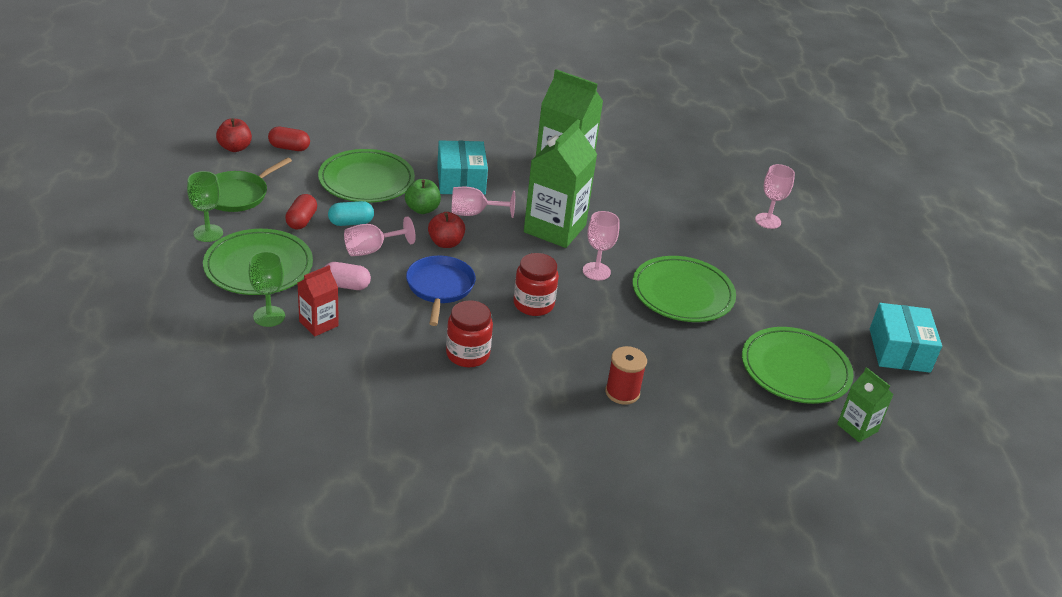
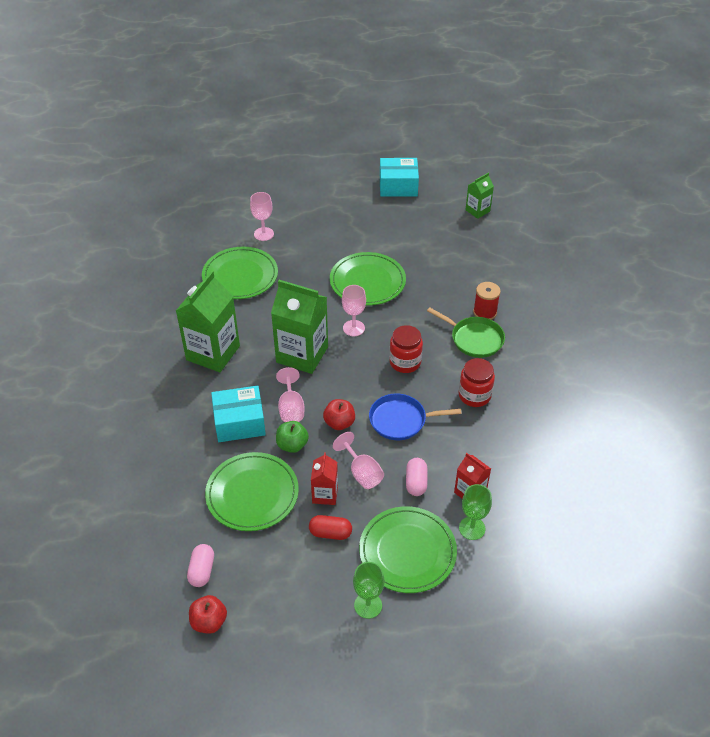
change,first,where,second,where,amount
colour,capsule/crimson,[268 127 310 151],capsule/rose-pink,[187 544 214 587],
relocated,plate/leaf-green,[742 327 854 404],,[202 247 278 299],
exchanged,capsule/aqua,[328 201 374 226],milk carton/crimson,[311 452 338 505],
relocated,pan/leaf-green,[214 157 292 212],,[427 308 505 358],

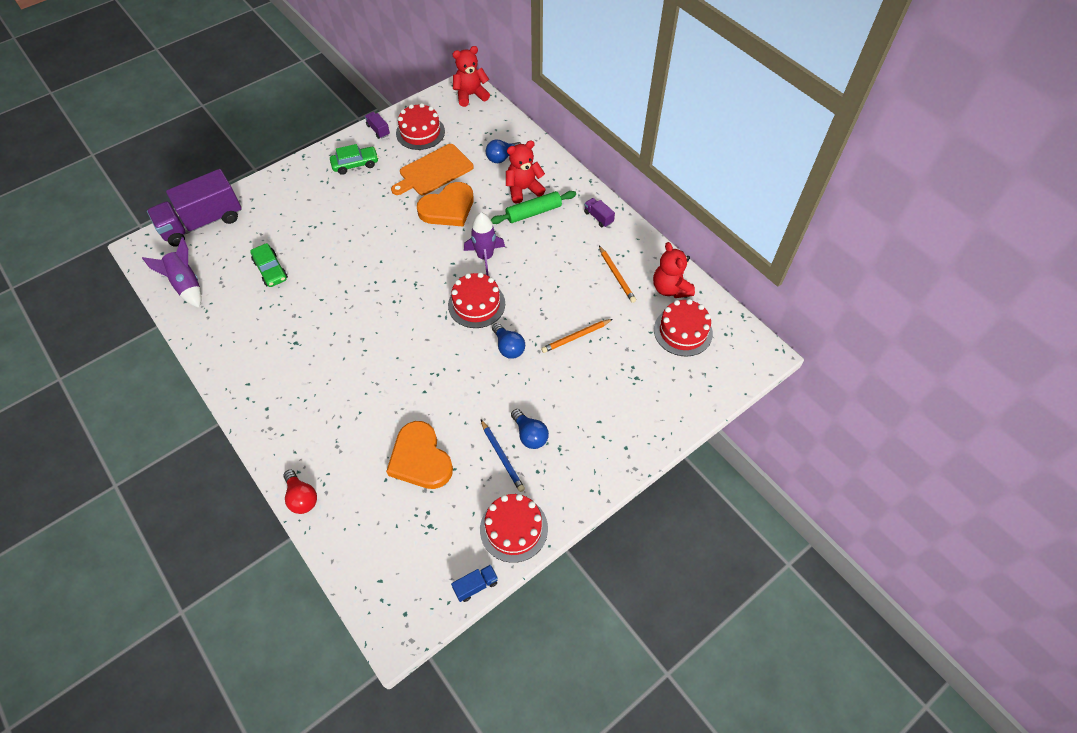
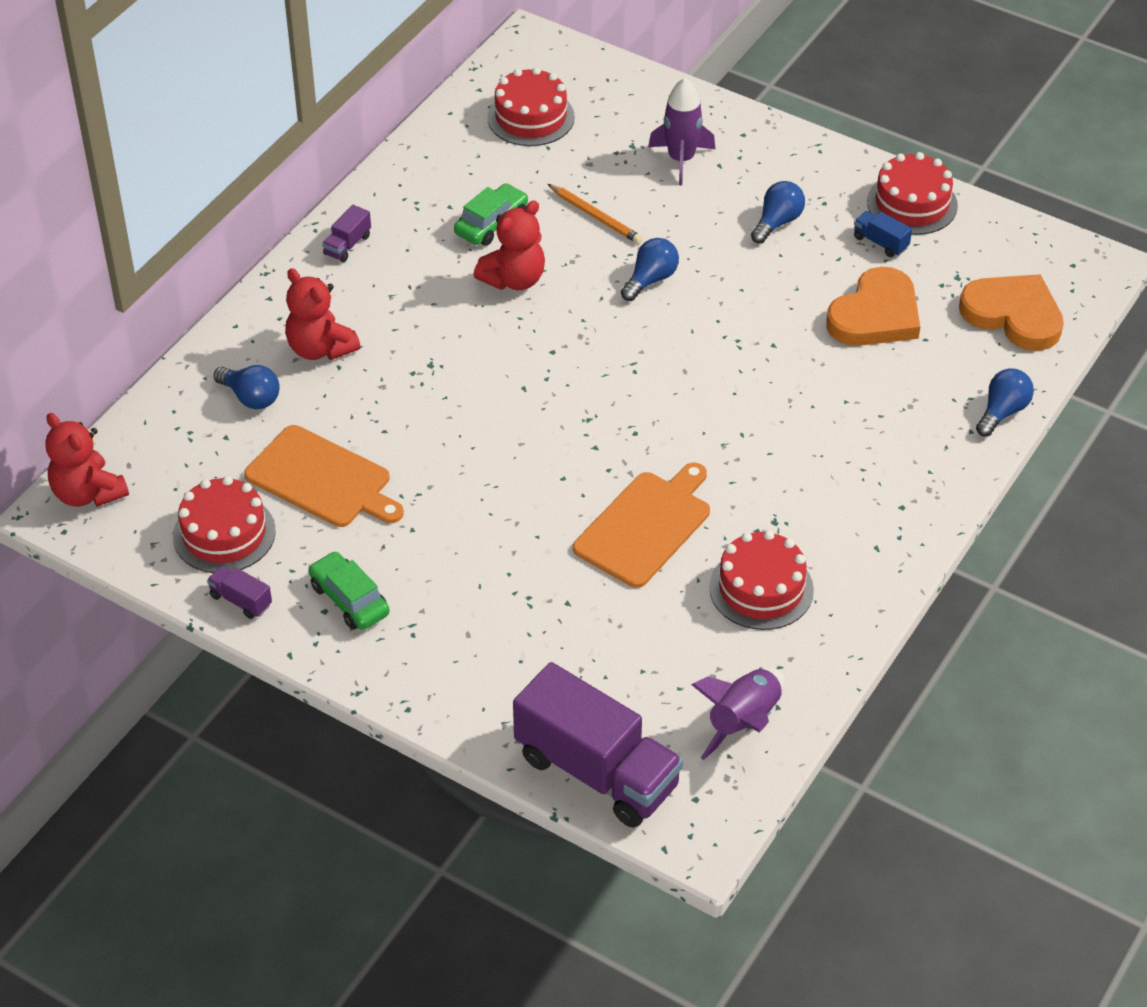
change,first,where,second,where,amount
spun,truck/royal purple,[365 112 390 139],,[207 566 272 619],90 degrees clockwise
relocated,car/leaf-green,[250 243 288 287],,[454 183 528 246],
relocated,stuffed bear/crimson,[653 242 695 298],,[473 200 545 290],
appeared,,,cutting board/orange-coloured,[573 463 710 588],
relocated,rocket/royal purple,[464 212 505 276],,[648 78 715 185],
relocated,cake/crimson,[448 272 505 328],,[709 530 814 630],
relocated,truck/blue,[451 565 498 602],,[854 211 912 257],
relocated,heart shape/orange-coloured,[417 182 474 226],,[959 274 1064 351],
colour,bulb/crimson,[283 470 317 514],bulb/blue,[976 368 1034 437],
missing,pencil/blue,[481 420 525 492],,,
missing,pastry roller/leaf-green,[491 191 576 224],,,
missing,pencil/orange-coloured,[599 246 636 303],,,

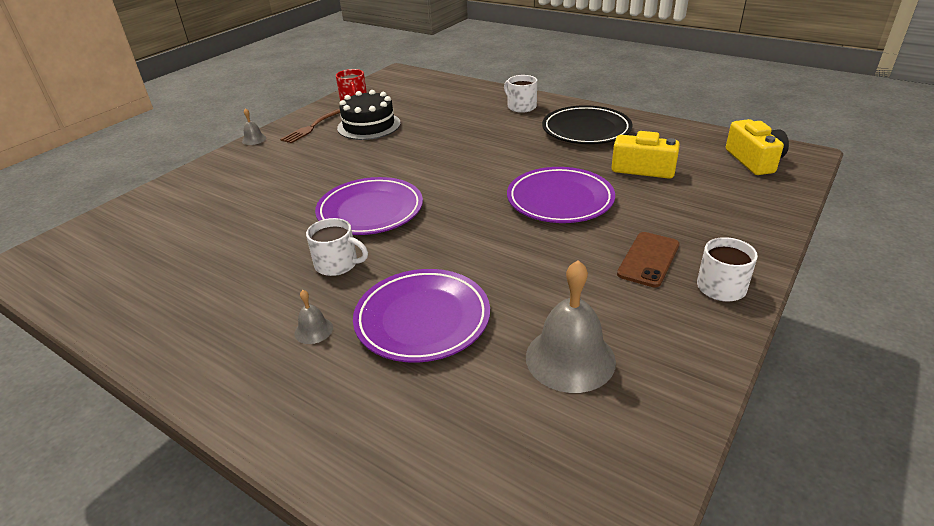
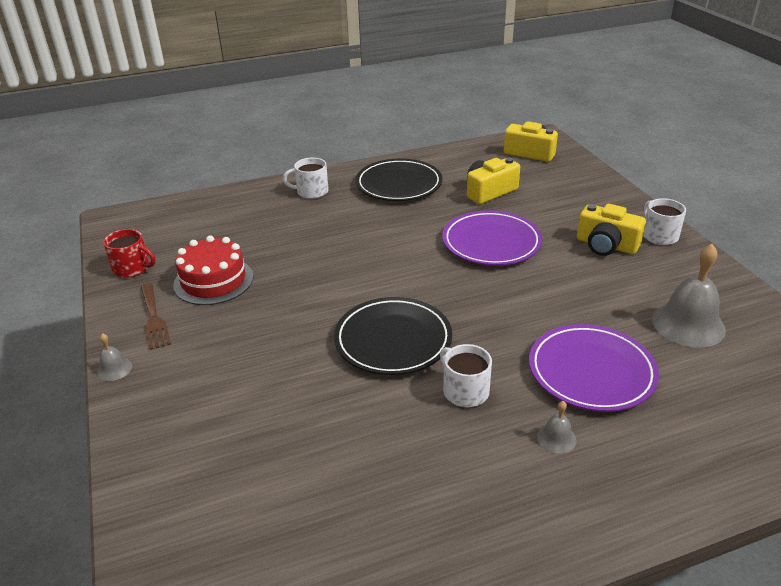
change,first,where,second,where,amount
colour,cake/ebony,[337 90 401 140],cake/crimson,[173 235 254 305],
colour,plate/royal purple,[315 177 423 235],plate/ebony,[334 297 452 375],
spun,mug/white,[306 218 368 276],,[440 344 492 407],90 degrees counterclockwise
exchanged,phone/russet,[617 232 680 287],photo camera/yellow,[577 204 646 256],

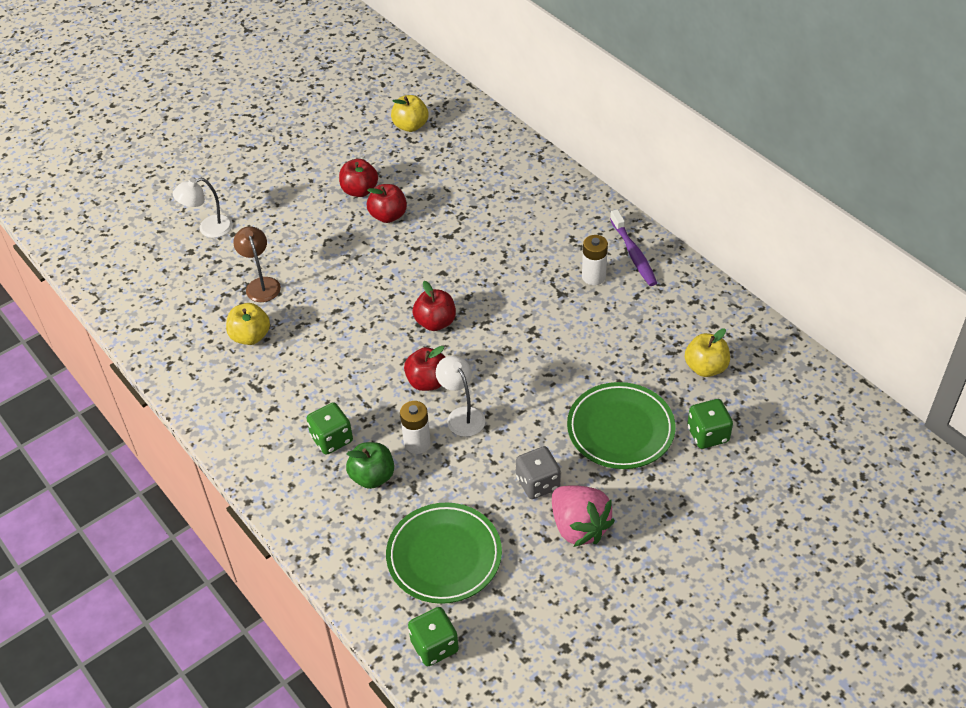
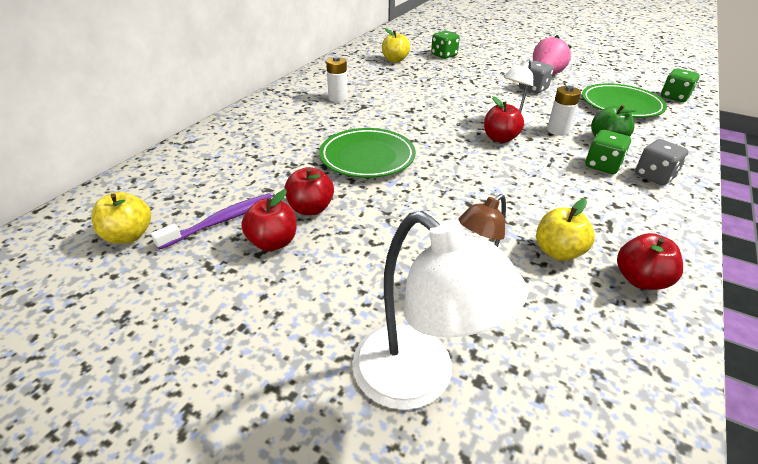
change,first,where,second,where,amount
relocated,dental brush/royal purple,[610 209 657 286],,[151 194 273 250],
relocated,plate/leaf-green,[567 382 675 469],,[319 128 416 178],
size,lamp/white,[173 178 233 238],,[352 211 528 410],x1.75
relocated,apple/crimson,[413 281 456 331],,[617 233 683 290],
appeared,,,die/ash-grey,[635 139 689 185],

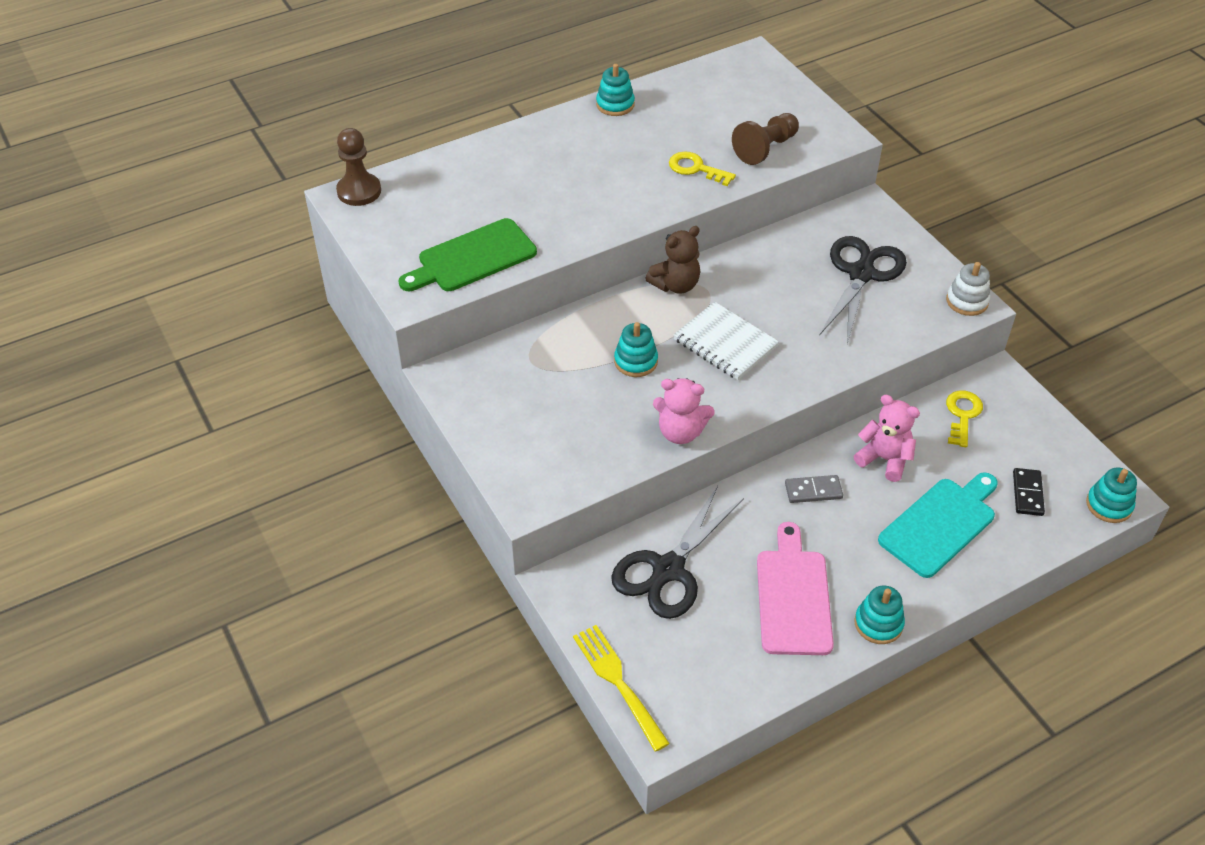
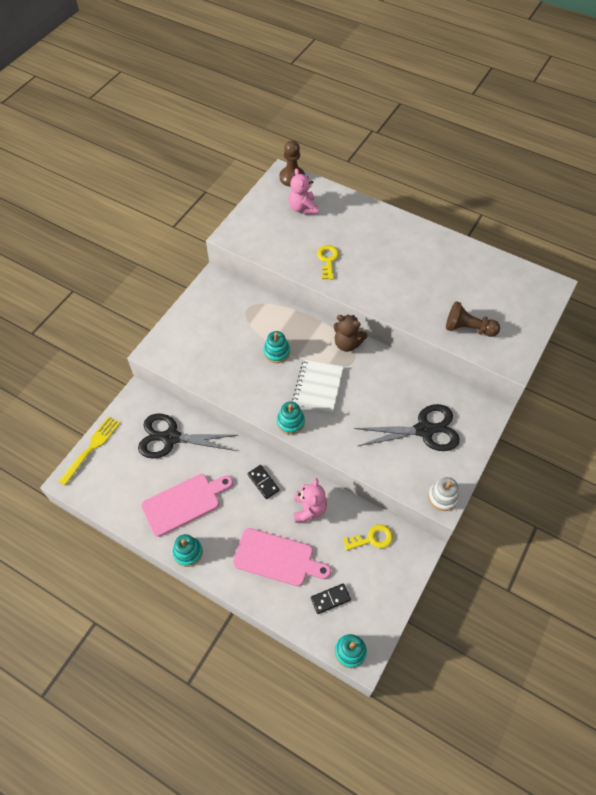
change,first,where,second,where,amount
colour,cutting board/aqua,[878 472 998 578],cutting board/rose-pink,[233 528 331 586],
colour,domino tile/ash-grey,[785 475 843 503],domino tile/ebony,[248 465 279 499],
relocated,ring stacker/aqua,[596 64 635 116],,[277 401 305 435],
relocated,stuffed bear/rose-pink,[653 378 715 444],,[289 168 318 215],
relocated,latchkey/yellow,[669 152 736 186],,[317 245 339 280],
missing,cutting board/leaf-green,[398 218 537 291],,,

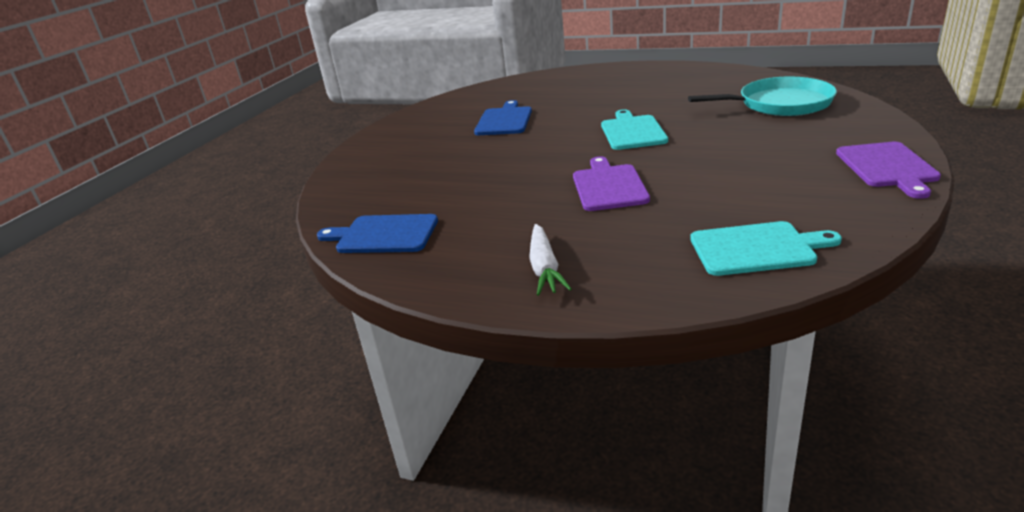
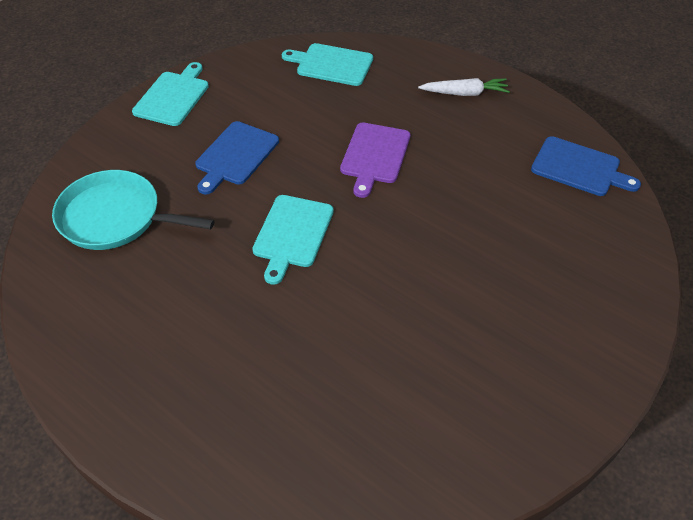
change,first,where,second,where,amount
colour,cutting board/royal purple,[836 142 941 199],cutting board/aqua,[132 62 209 126],
relocated,cutting board/blue,[474 100 532 135],,[195 121 279 194],
spun,root vegetable/white,[529 224 571 295],,[418 78 510 96],75 degrees clockwise

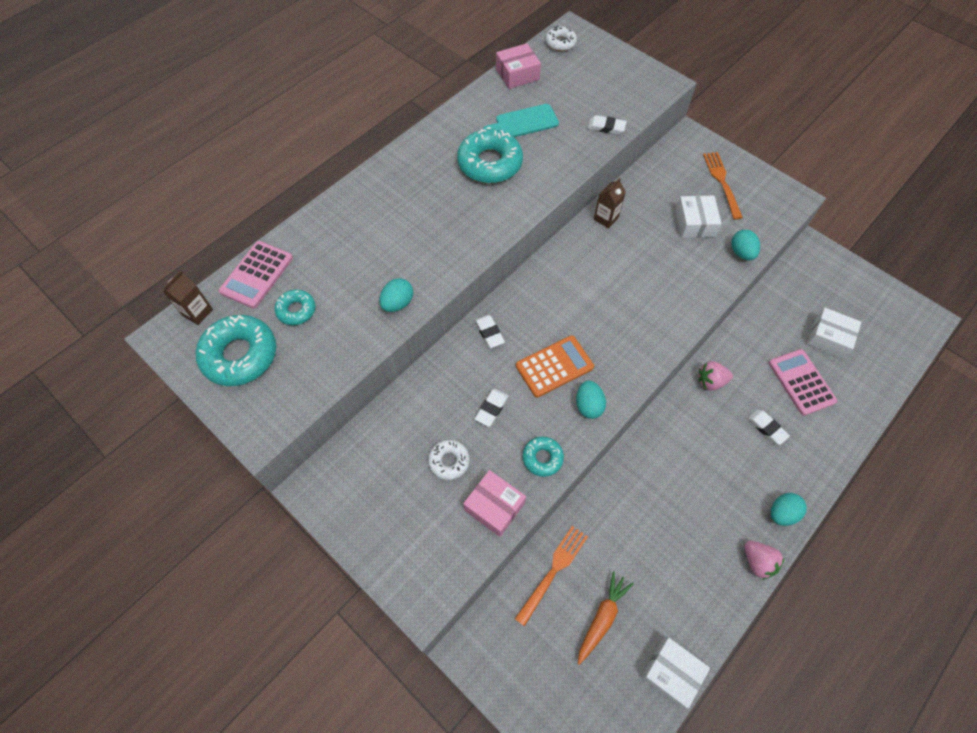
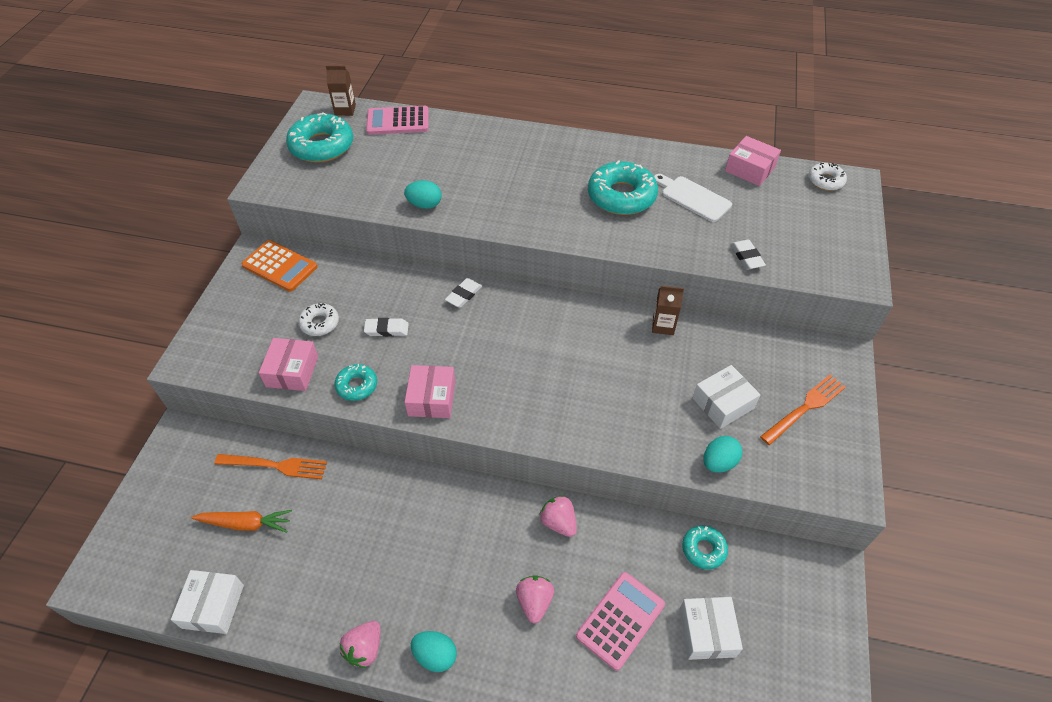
change,first,where,second,where,amount
relocated,pocket calculator/orange-coloured,[516 335 594 398],,[241 240 318 292],
exchanged,toy egg/aqua,[576 381 606 419],box/rose-pink,[405 365 456 418],
exchanged,gum eraser/white,[748 410 790 445],toy strawberry/rose-pink,[516 575 554 624],
colour,cutting board/aqua,[483 104 559 137],cutting board/white,[654 174 732 222],
relocated,donut/aqua,[274 290 316 325],,[682 525 728 569],

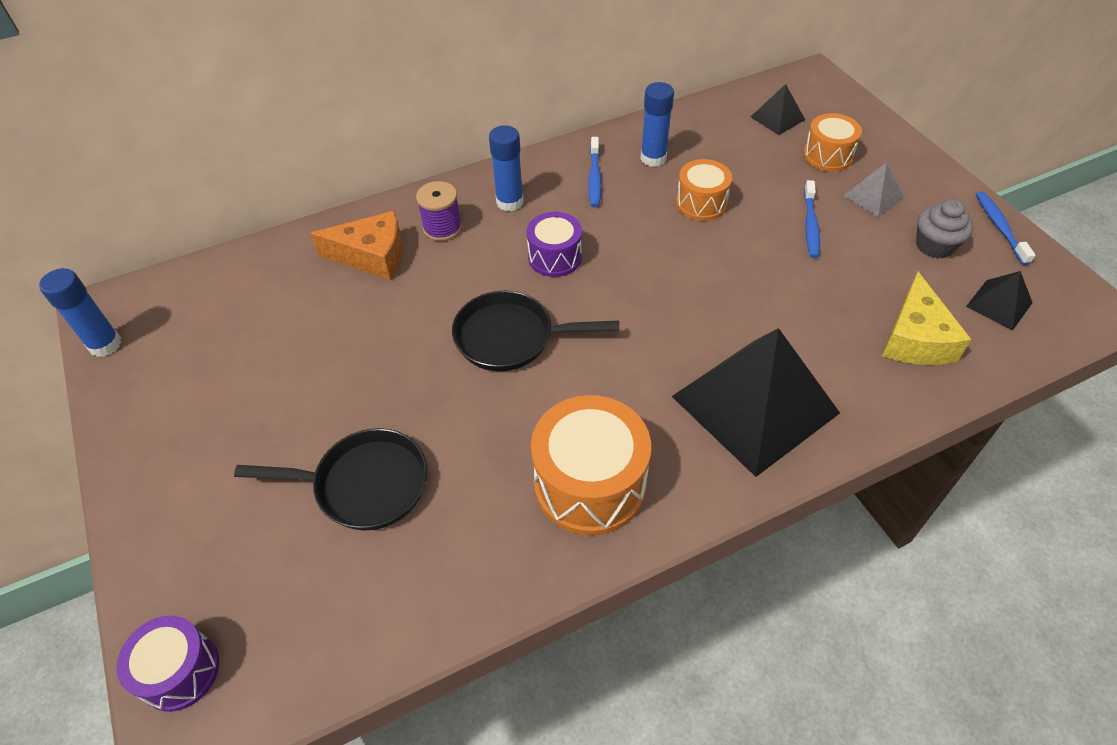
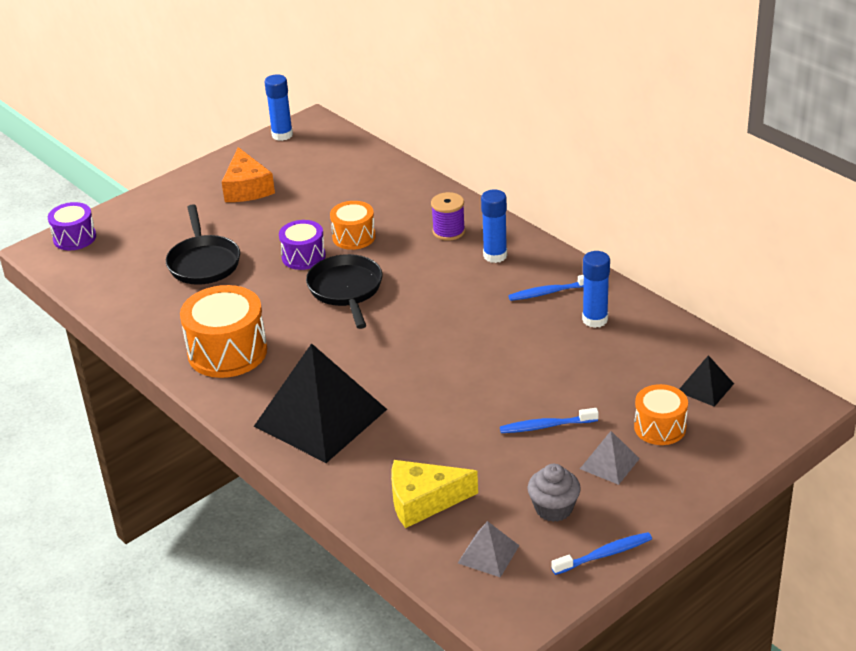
change,first,where,second,where,amount
relocated,cheese/orange-coloured,[310 211 403 280],,[222 147 275 202],
relocated,snare drum/royal purple,[526 212 582 277],,[279 220 326 270],
relocated,snare drum/orange-coloured,[676 159 732 221],,[330 201 376 250],
colour,pyramid/ebony,[966 271 1032 330],pyramid/ash-grey,[458 521 519 577],

